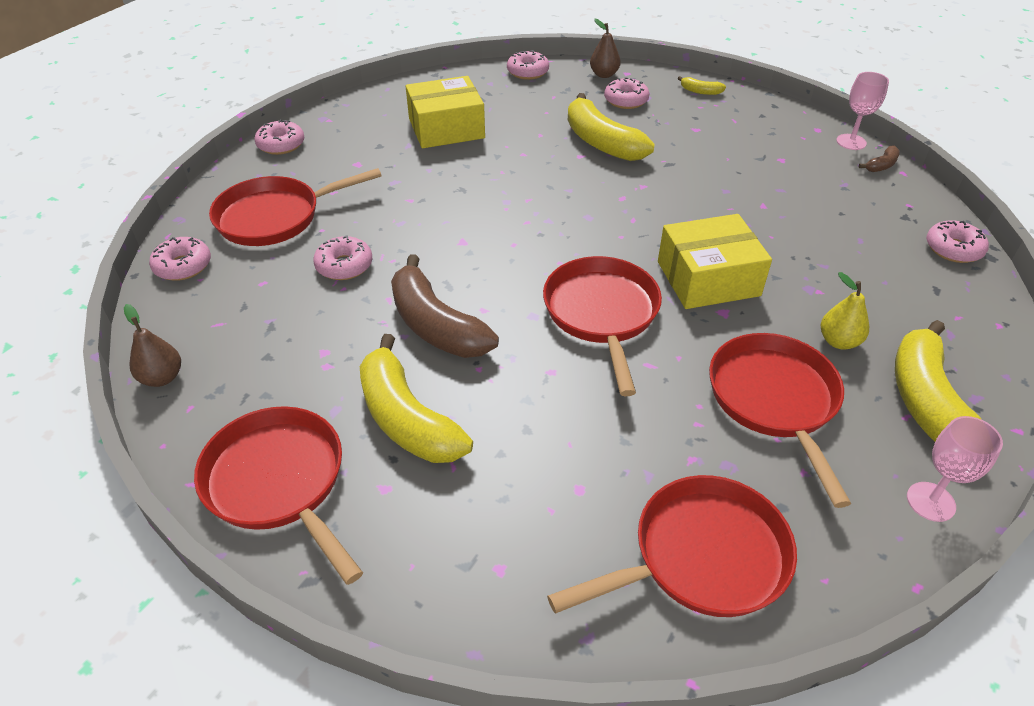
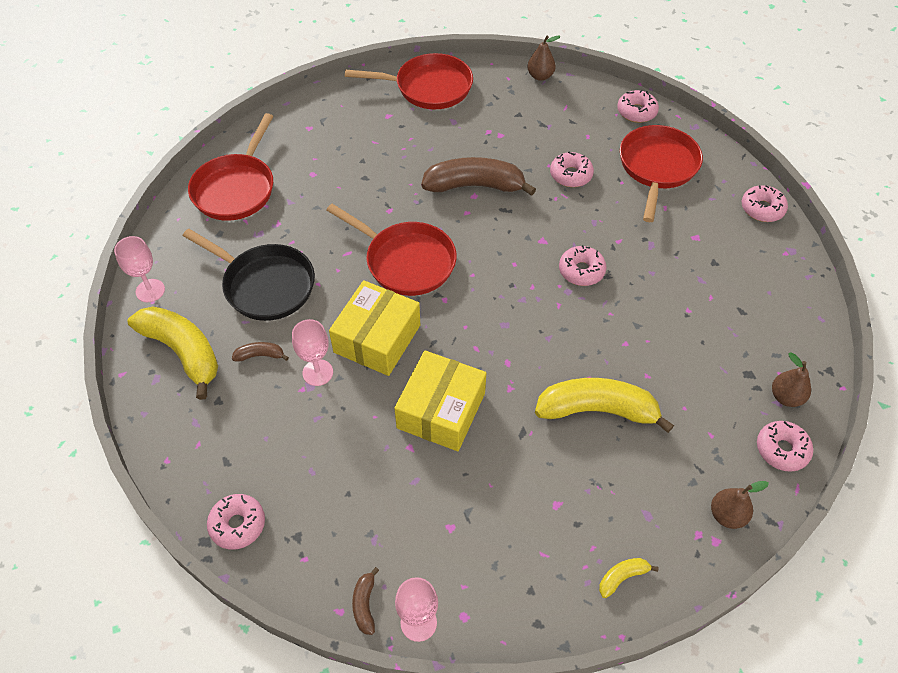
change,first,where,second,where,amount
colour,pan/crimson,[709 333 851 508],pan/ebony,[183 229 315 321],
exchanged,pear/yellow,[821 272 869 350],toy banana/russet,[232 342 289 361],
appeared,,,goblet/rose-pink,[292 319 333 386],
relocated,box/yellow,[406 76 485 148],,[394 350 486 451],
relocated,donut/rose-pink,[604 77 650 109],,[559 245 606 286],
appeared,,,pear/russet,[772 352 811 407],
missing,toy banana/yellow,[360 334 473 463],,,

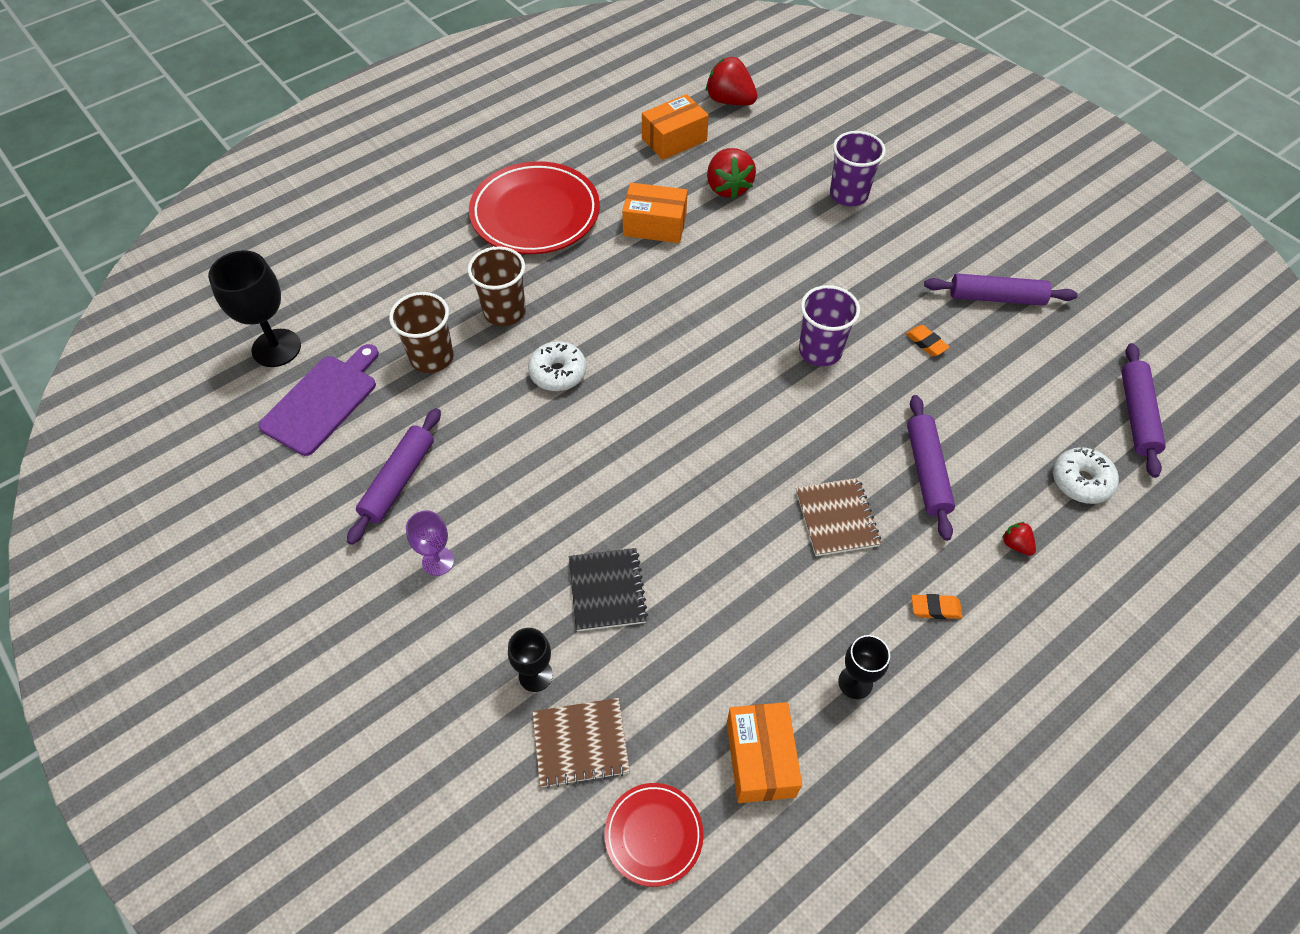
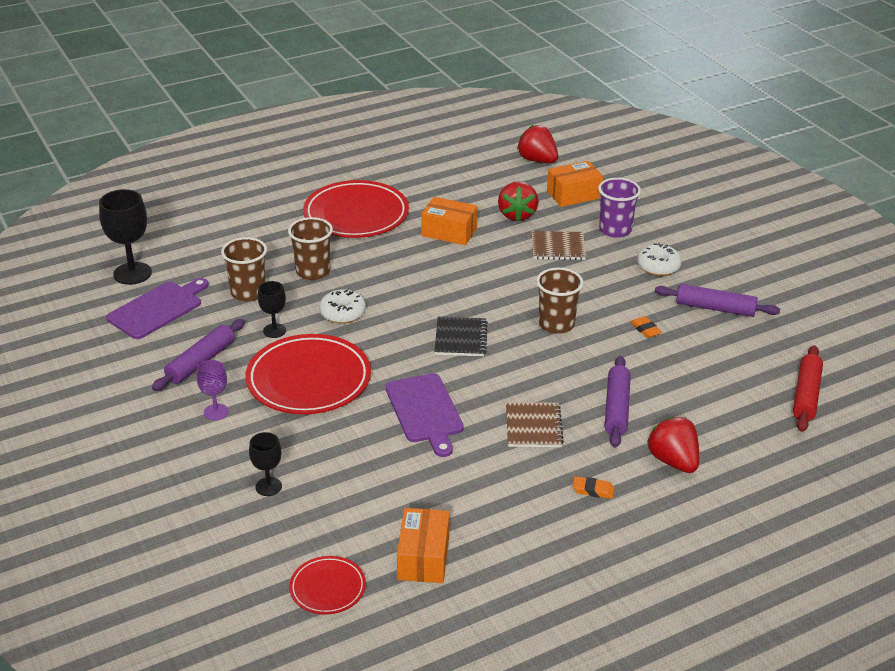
change,first,where,second,where,amount
appeared,,,plate/crimson,[245 334 371 414],
relocated,goblet/ebony,[838 635 890 699],,[258 281 286 338],
appeared,,,cutting board/royal purple,[385 373 464 457],
relocated,notebook/ebony,[569 548 648 631],,[435 317 488 356],
relocated,notebook/russet,[532 698 630 789],,[532 231 586 260],
colour,beaker/royal purple,[799 285 860 366],beaker/russet,[536 268 583 334],
relocated,box/orange-coloured,[642 94 709 160],,[547 161 603 207],
relocated,donut/white,[1053 447 1119 504],,[637 243 682 276],
size,toy strawberry/crimson,[1002 522 1036 556],,[647 417 699 473],x2.10
colour,pastry roller/royal purple,[1121 343 1166 478],pastry roller/crimson,[793 345 823 432],

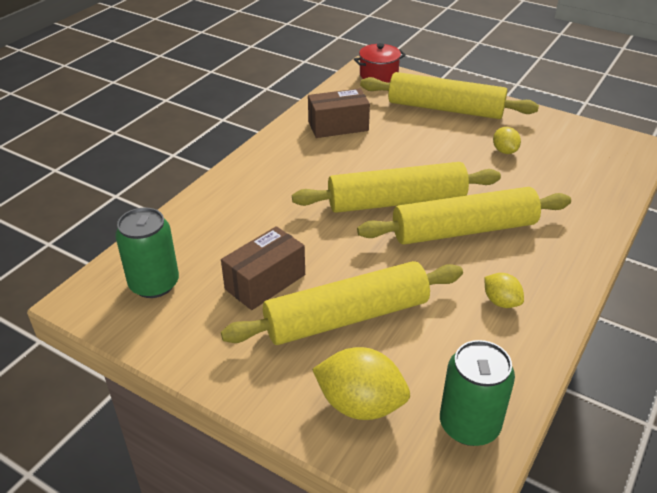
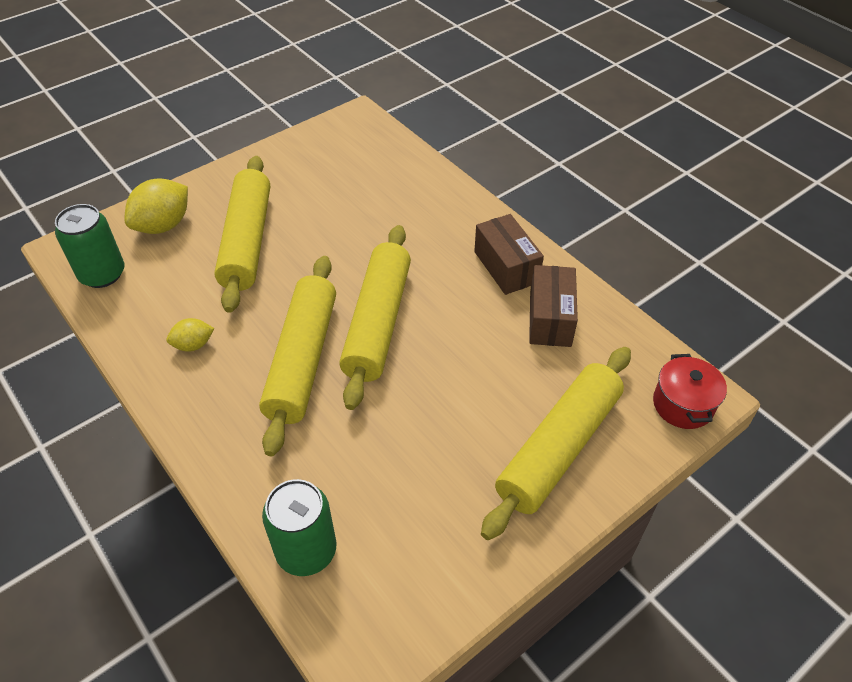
change,first,where,second,where,amount
relocated,can/leaf-green,[115 207 179 298],,[262 479 337 576],
relocated,box/russet,[221 226 305 310],,[474 214 544 295],
missing,citrus fruit/yellow,[493 127 521 154],,,

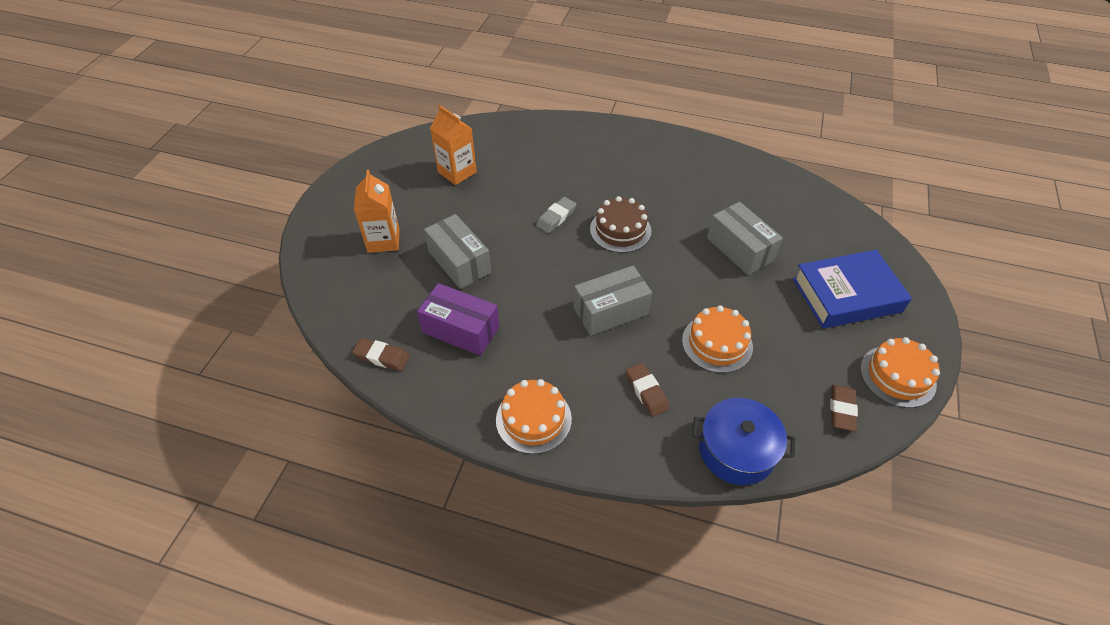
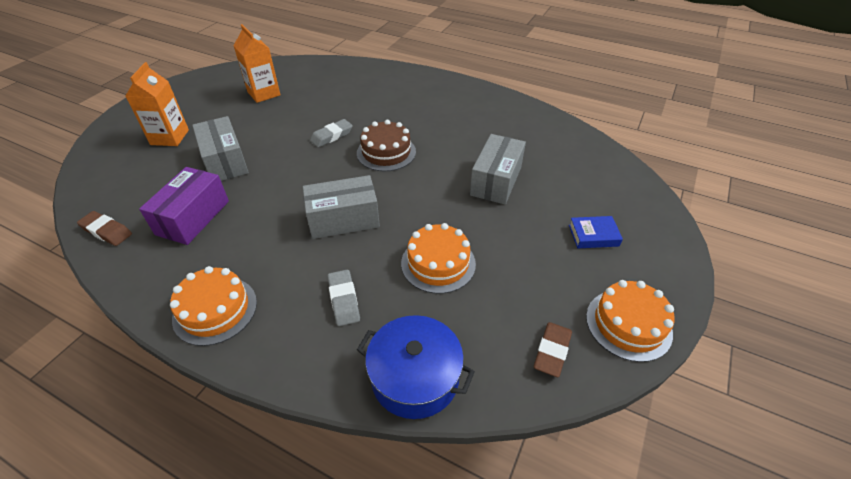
change,first,where,second,where,amount
spun,box/royal purple,[417 283 500 356],,[139 167 229 245],75 degrees clockwise
colour,gum eraser/russet,[626 363 670 417],gum eraser/ash-grey,[327 270 360 326],
spun,box/ash-grey,[707 202 783 275],,[470 134 526 204],45 degrees clockwise
size,book/blue,[793 250 912 329],,[569 216 623 248],x0.46

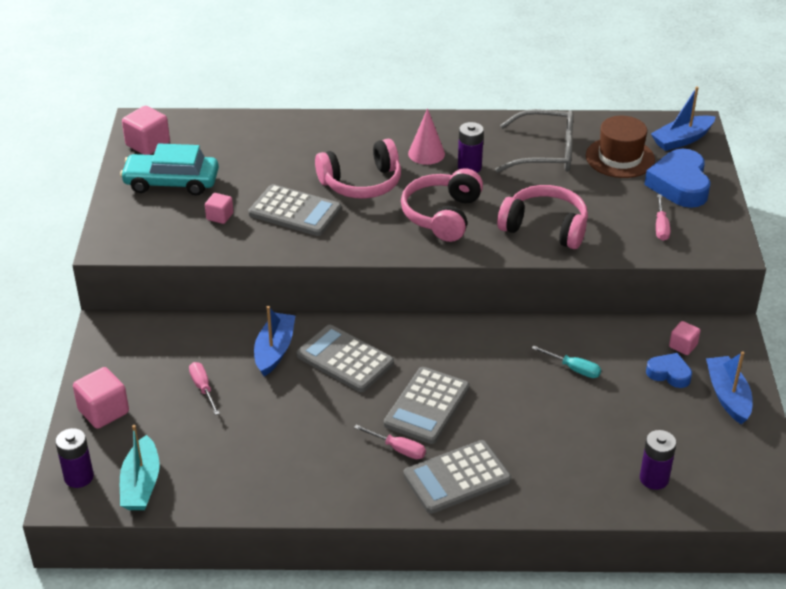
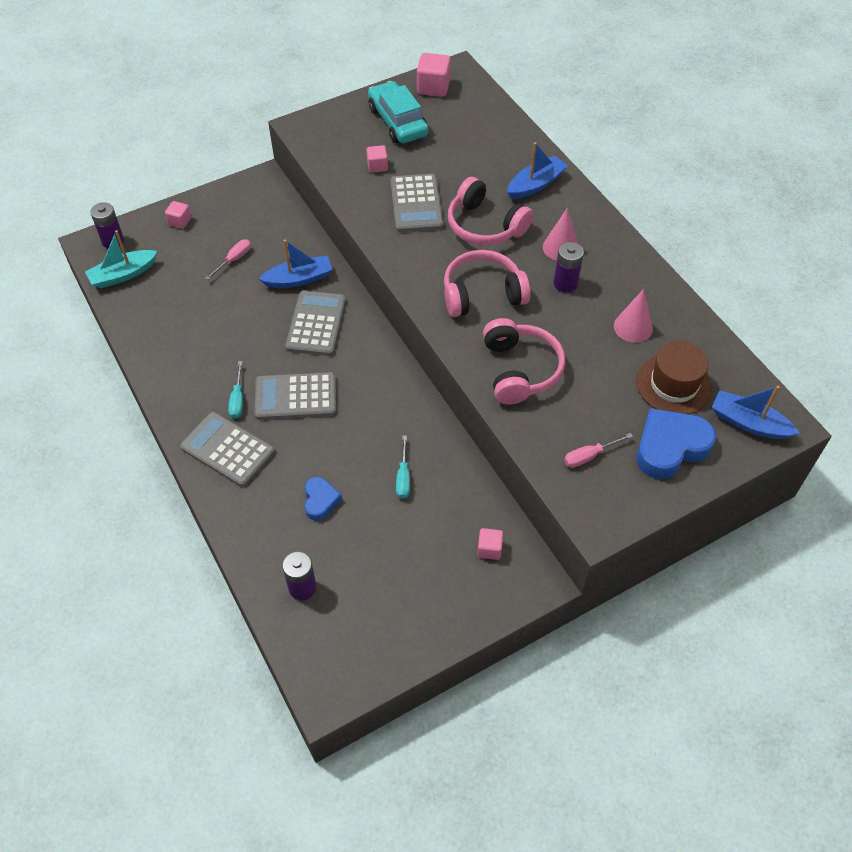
change,first,where,second,where,amount
size,block/rose-pink,[73 367 129 429],,[165 201 192 229],x0.59
colour,hand screwdriver/rose-pink,[354 424 426 459],hand screwdriver/aqua,[228 361 243 419],
relocated,heart shape/blue,[646 353 692 388],,[305 477 342 521],
relocated,boat/blue,[706 351 753 424],,[507 142 568 199],
exchanged,spectacles/ash-grey,[495 109 574 173],cone shape/rose-pink,[614 289 653 343],

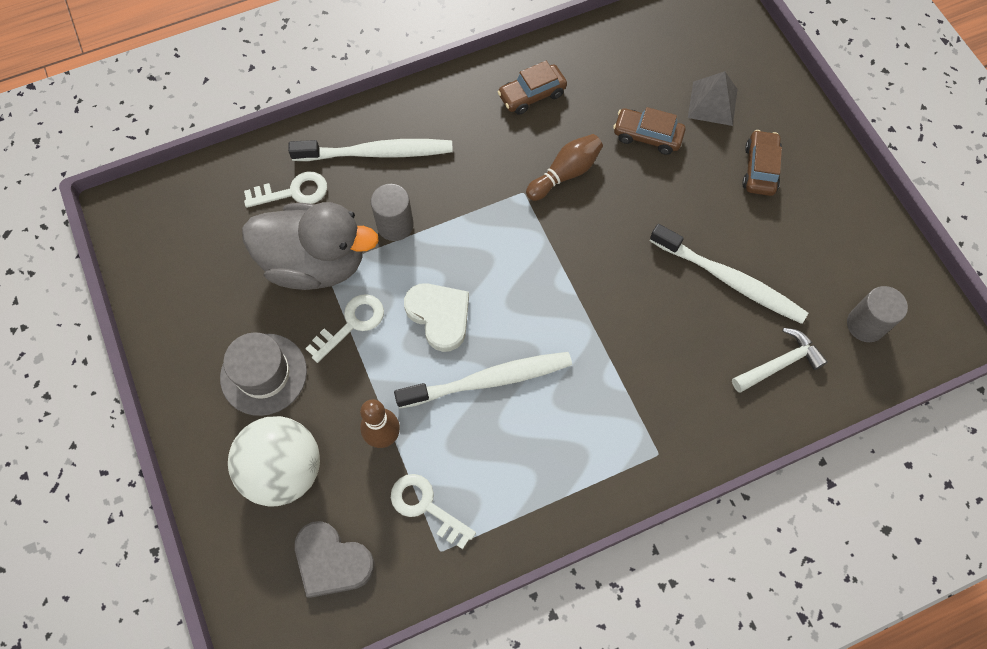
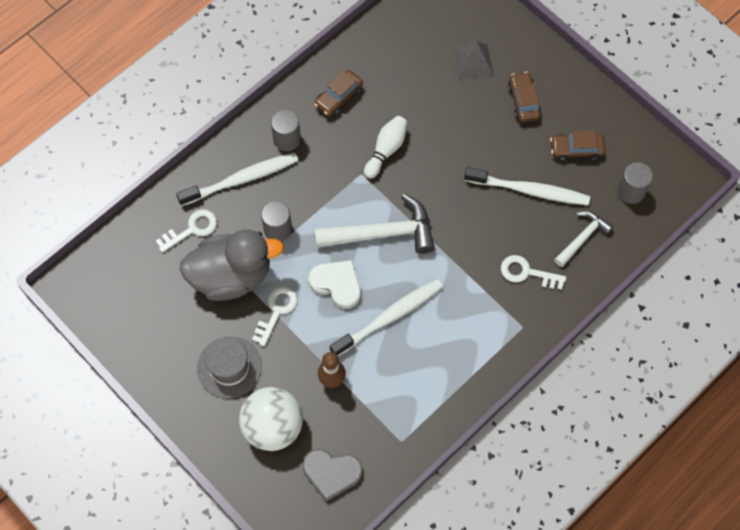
change,first,where,second,where,amount
appeared,,,cylinder/ash-grey,[271 109 301 151],
appeared,,,carpenter's hammer/white,[315 194 435 254],
colour,tenpin/russet,[526 134 603 201],tenpin/white,[364 116 408 179],
relocated,latchkey/white,[391 474 476 549],,[501 255 566 290],
relocated,car/russet,[613 107 685 155],,[550 130 605 161],

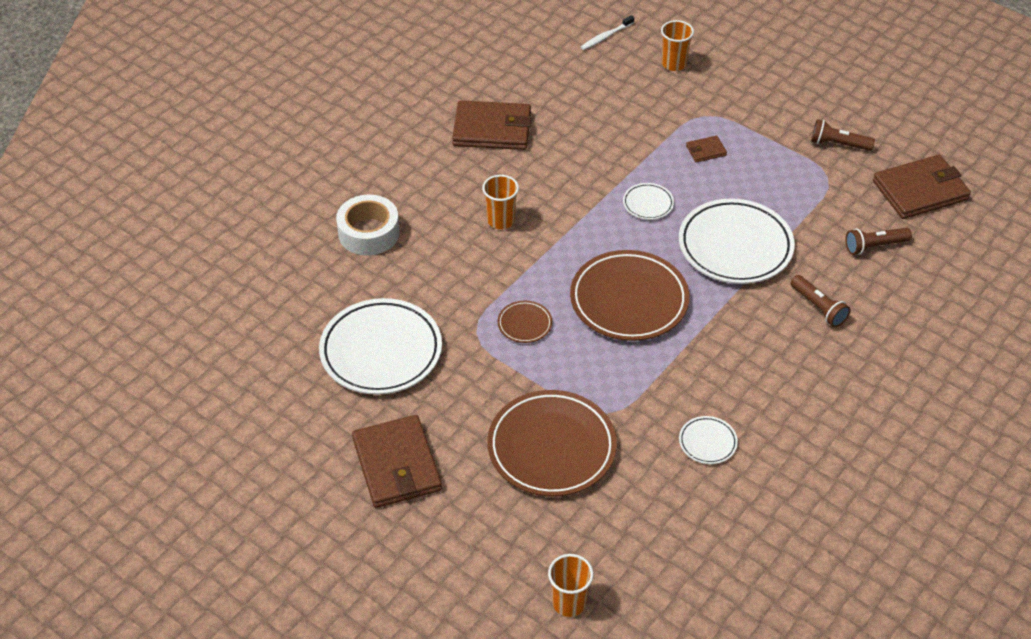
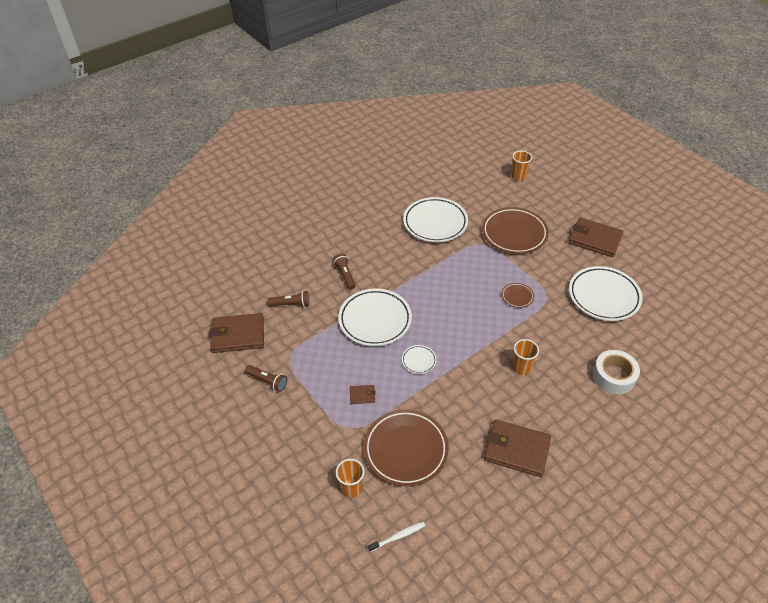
change,first,where,second,where,amount
relocated,plate/russet,[570 250 689 341],,[364 409 449 486],
size,plate/white,[679 416 738 464],,[403 197 468 242],x2.20
spun,wallet/russet,[352 415 442 508],,[568 217 623 257],60 degrees counterclockwise

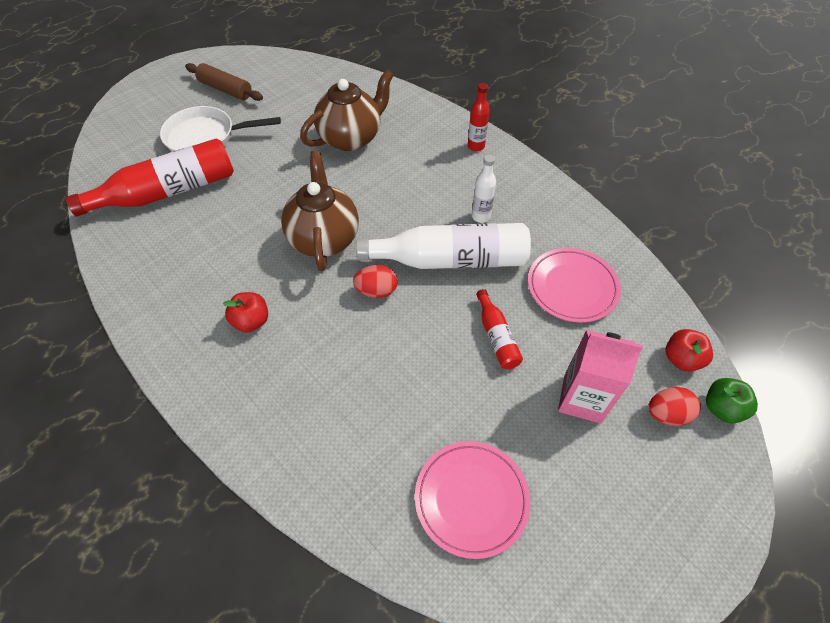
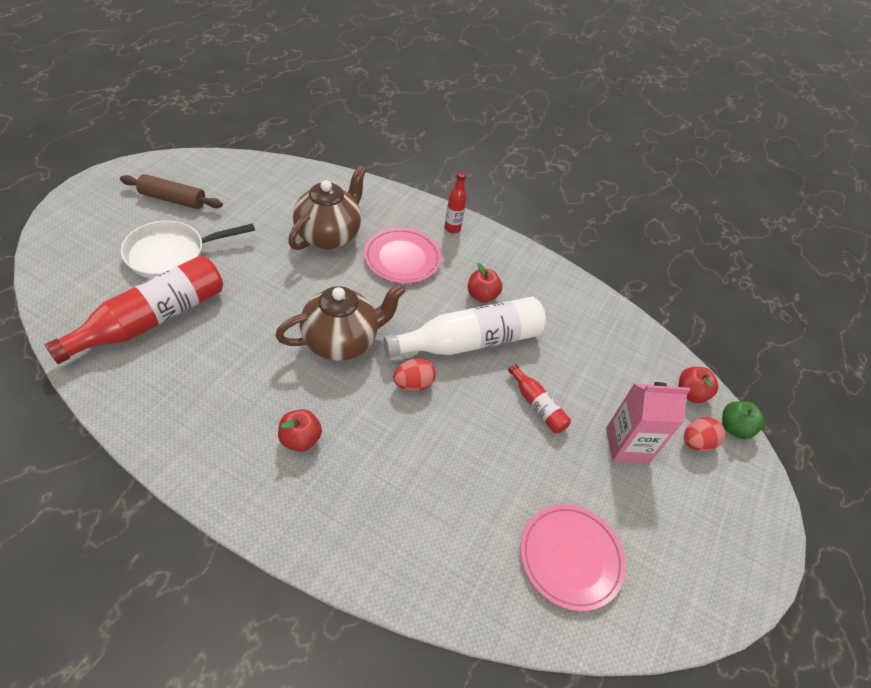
change,first,where,second,where,amount
spun,china teapot/russet,[281 151 359 271],,[275 283 406 361],90 degrees clockwise
relocated,plate/rose-pink,[528 248 621 323],,[364 228 441 283],
exchanged,bottle/white,[472 155 496 223],apple/crimson,[468 263 502 303],

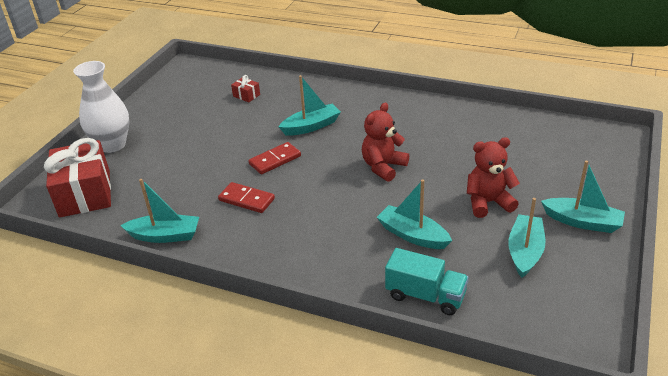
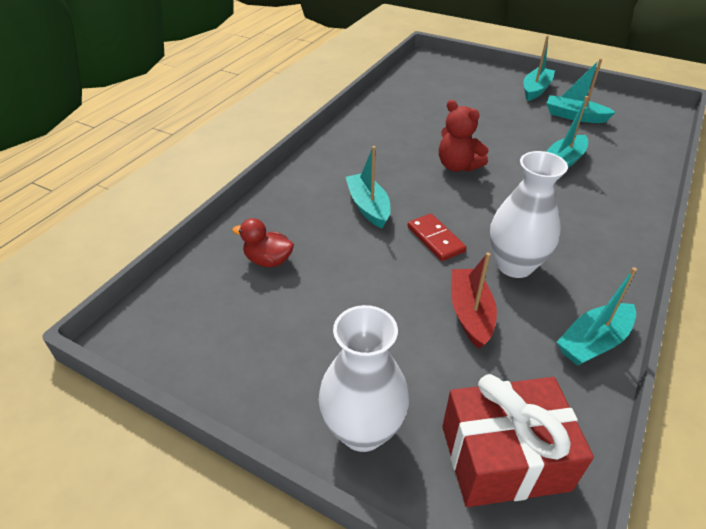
change,first,where,second,where,amount
exchanged,present/crimson,[231 75 260 102],toy duck/crimson,[232 218 294 267],
appeared,,,boat/crimson,[451 252 497 349],
exchanged,domino tile/crimson,[218 182 275 213],tall vase/white,[490 151 568 278],
spun,boat/aqua,[120 179 199 243],,[557 267 637 366],135 degrees counterclockwise
missing,truck/aqua,[385 248 469 315],,,
missing,stuffed bear/crimson,[467 137 520 218],,,

